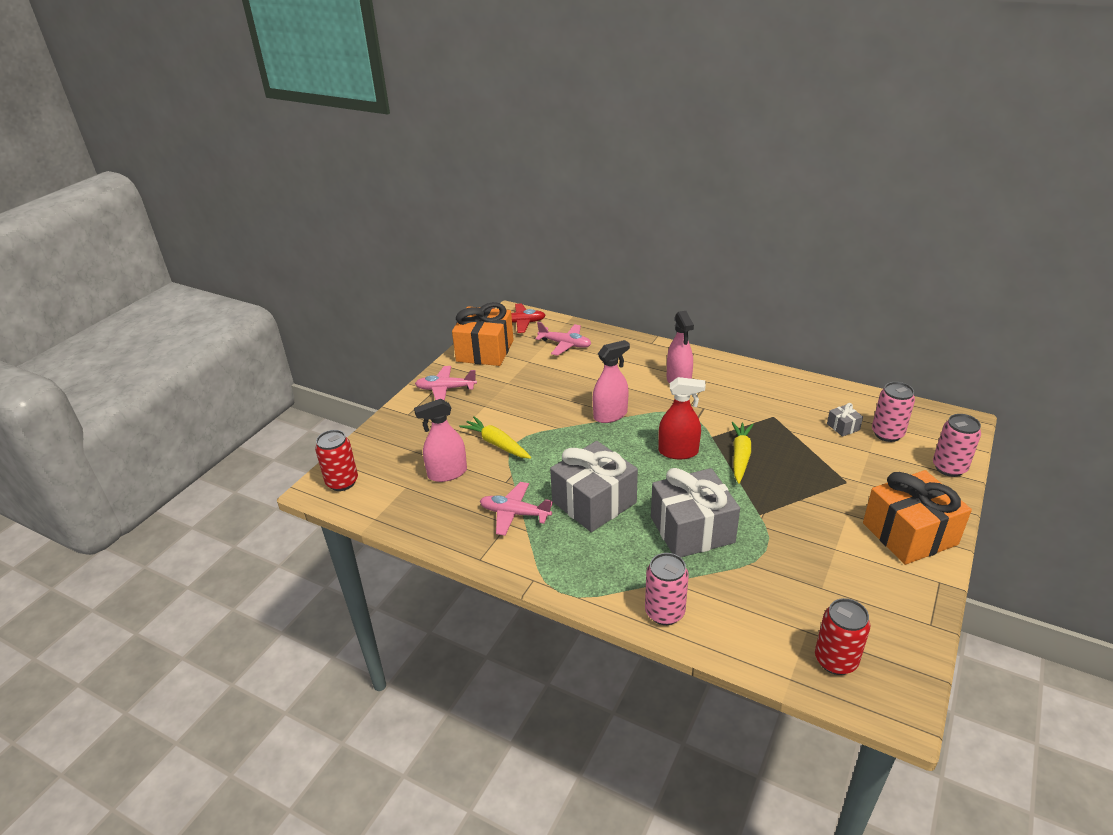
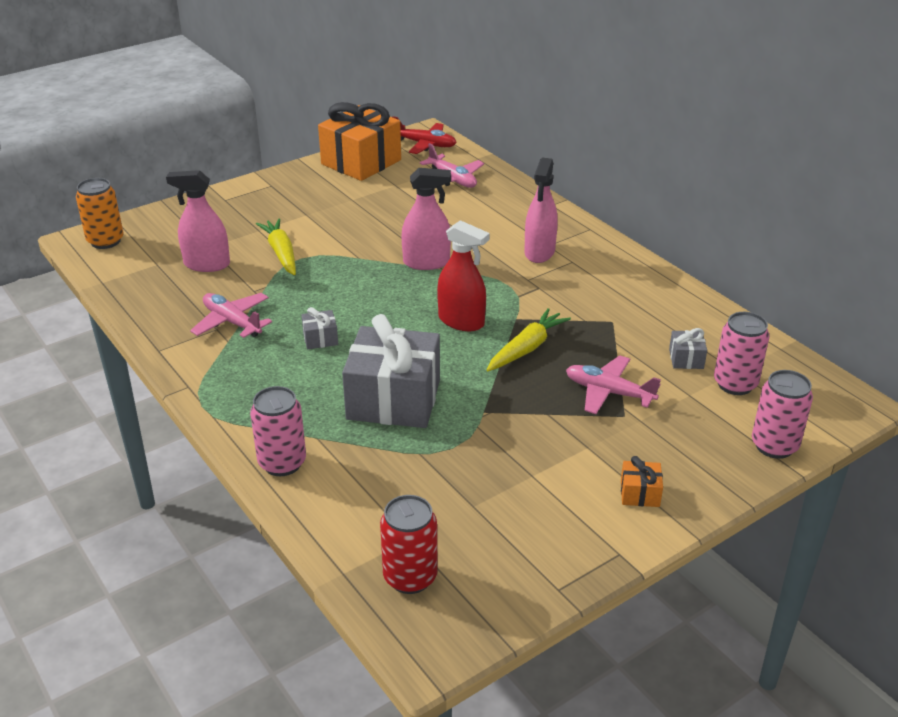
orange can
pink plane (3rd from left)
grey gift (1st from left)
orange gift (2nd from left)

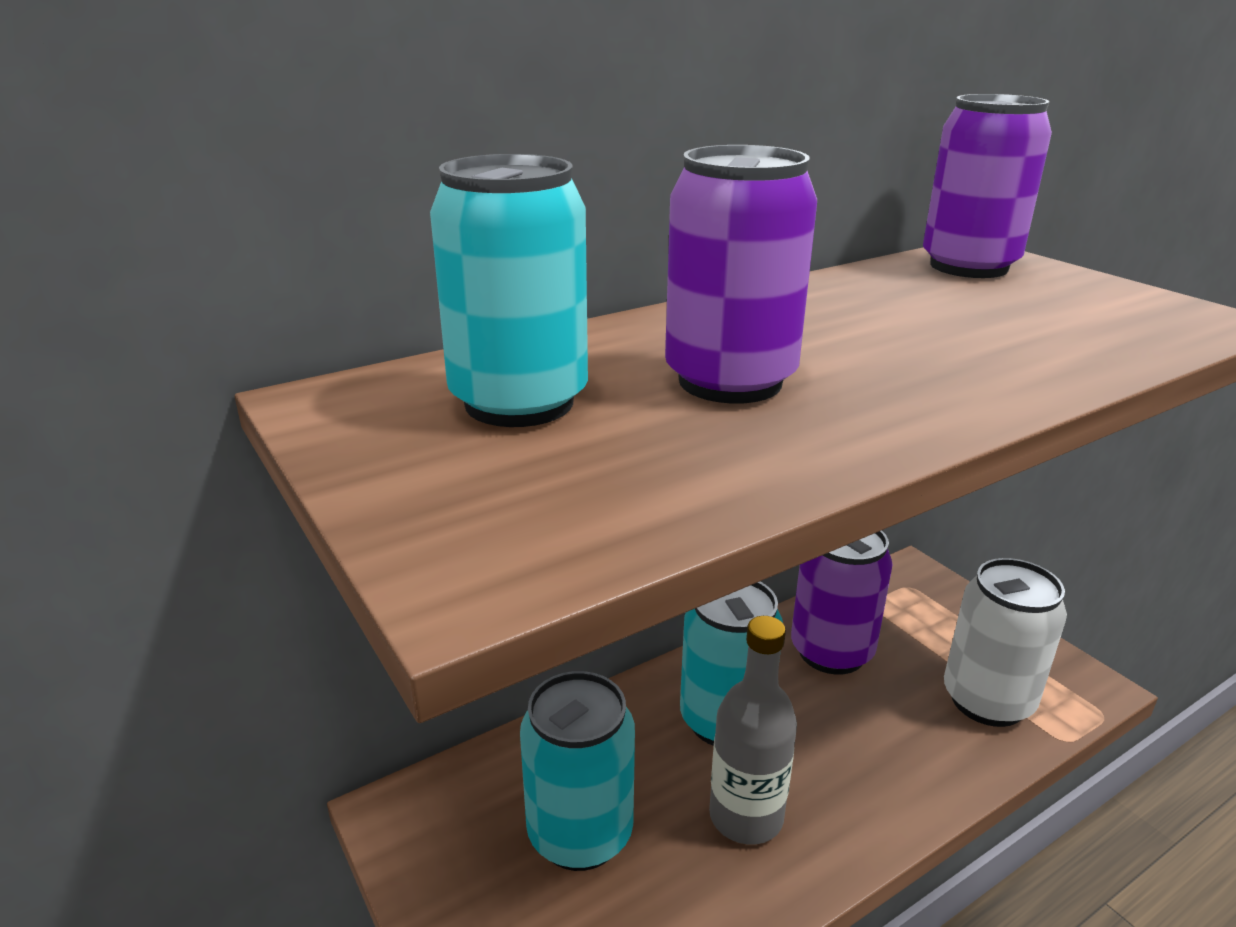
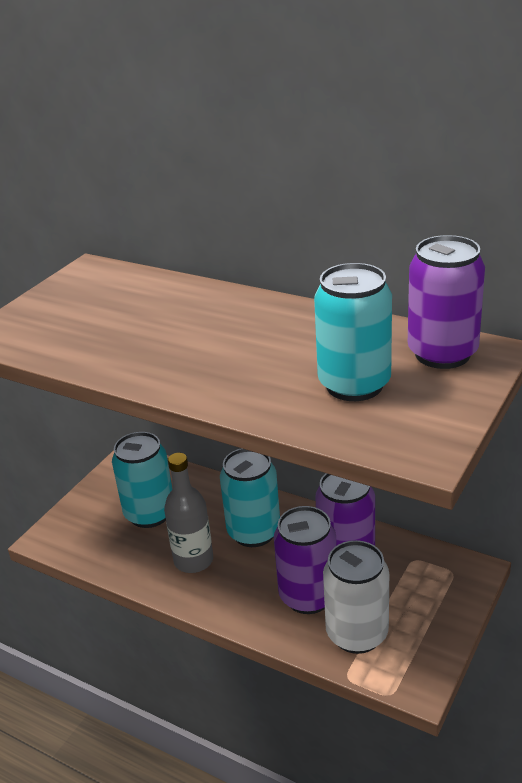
turquoise can (3rd from left)
purple can (1st from left)

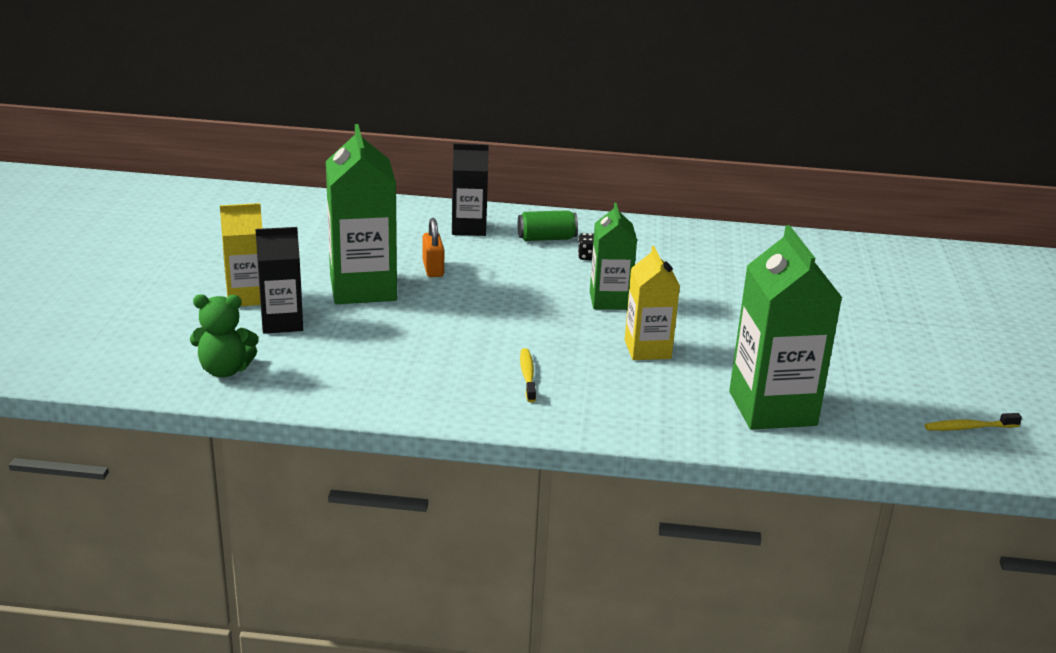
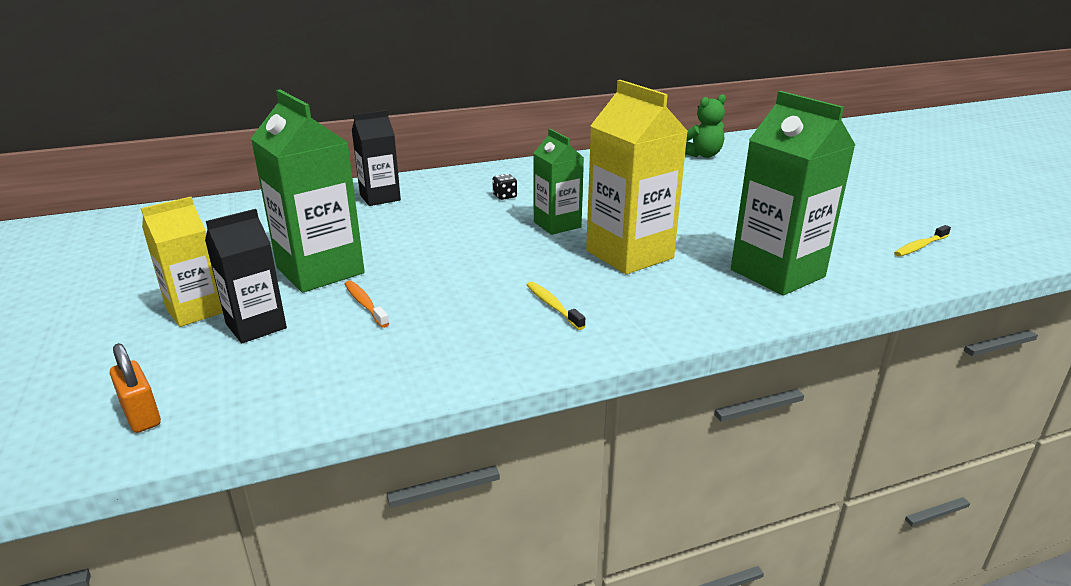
green teddy bear
orange padlock
green can
yellow carton (2nd from left)
orange toothbrush

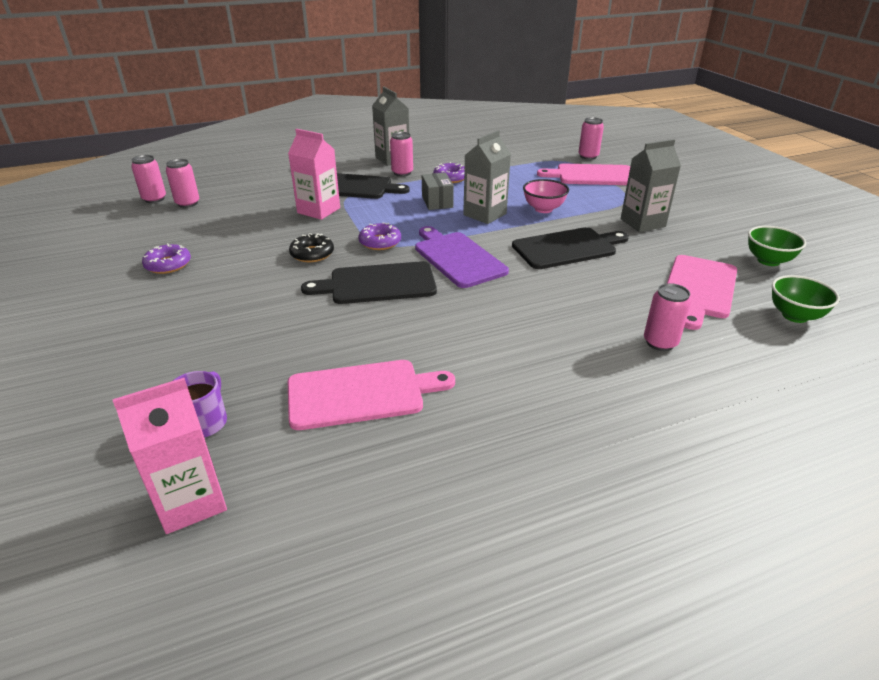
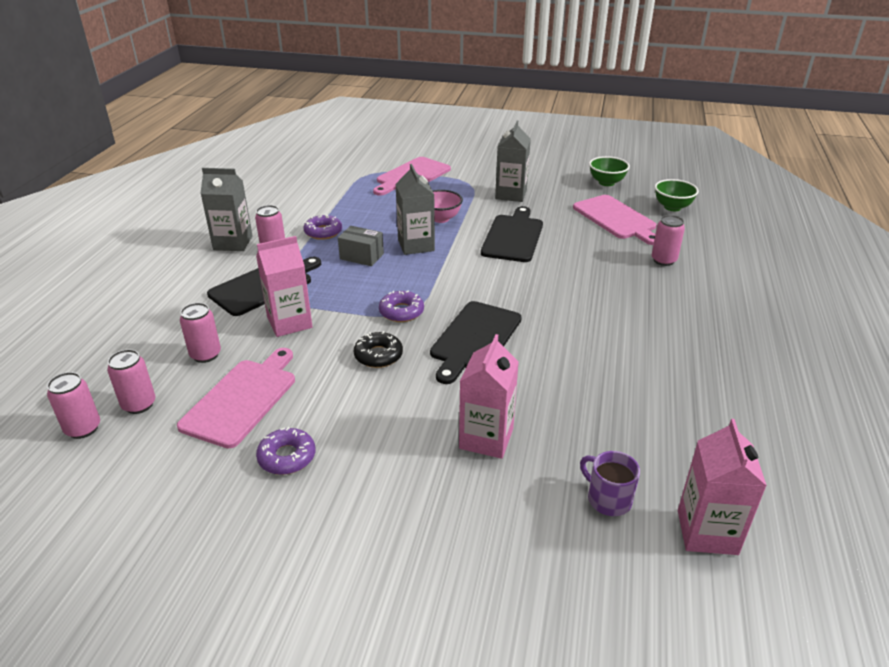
pink cutting board (1st from left)
purple cutting board
pink can (3rd from left)
pink carton (2nd from left)

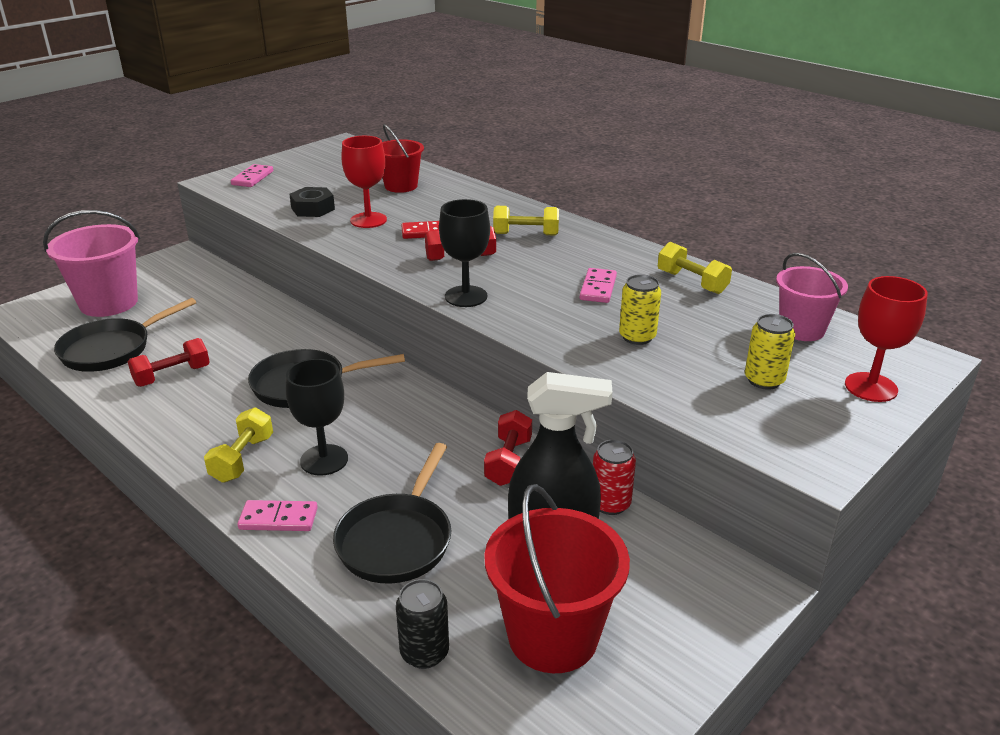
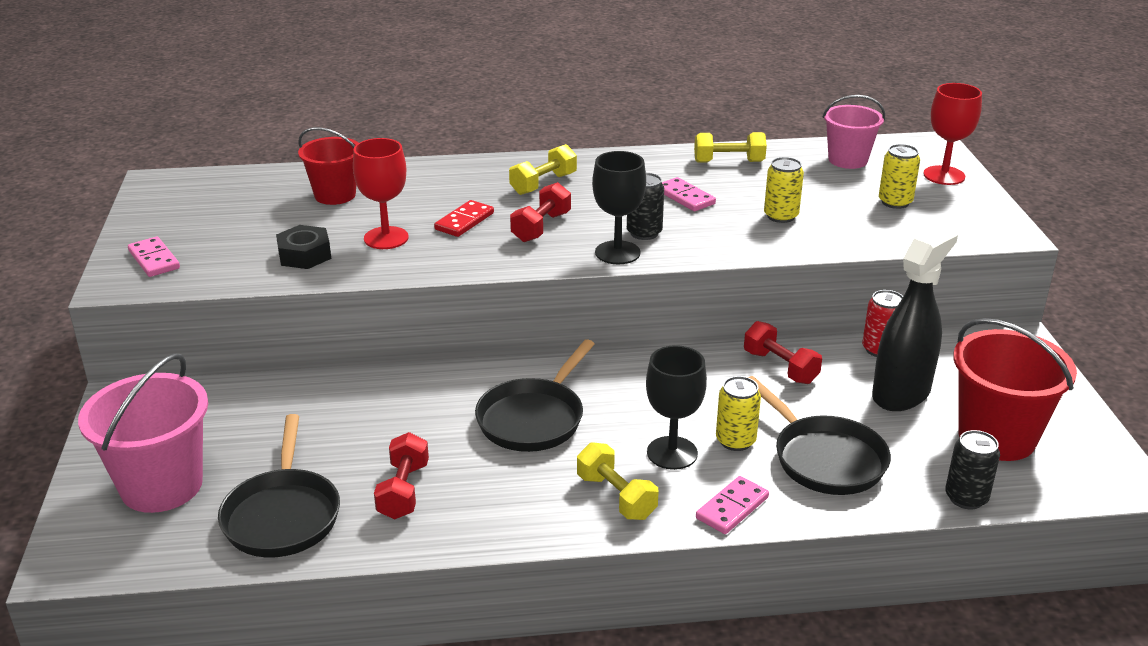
black can (1st from left)
yellow can (1st from left)

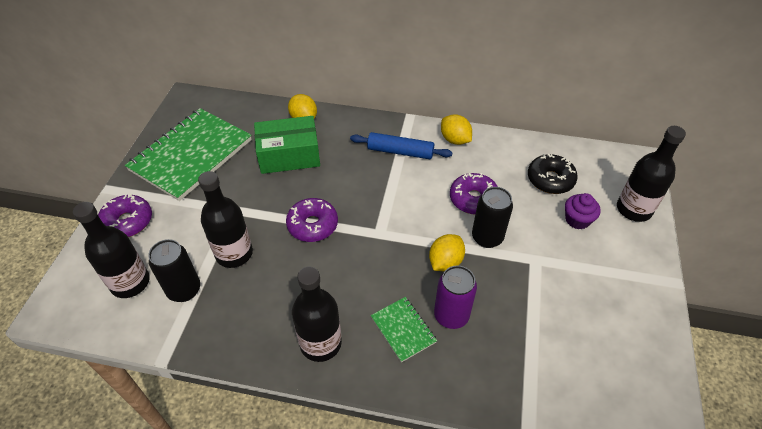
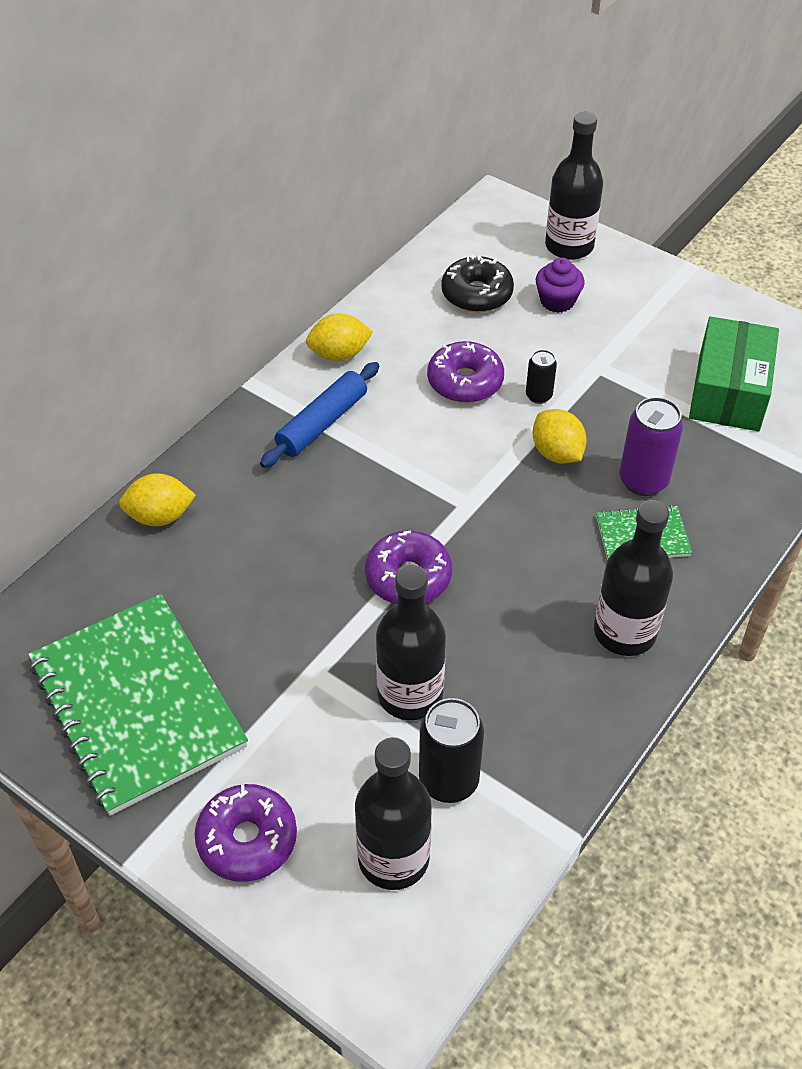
green box
black can (2nd from left)

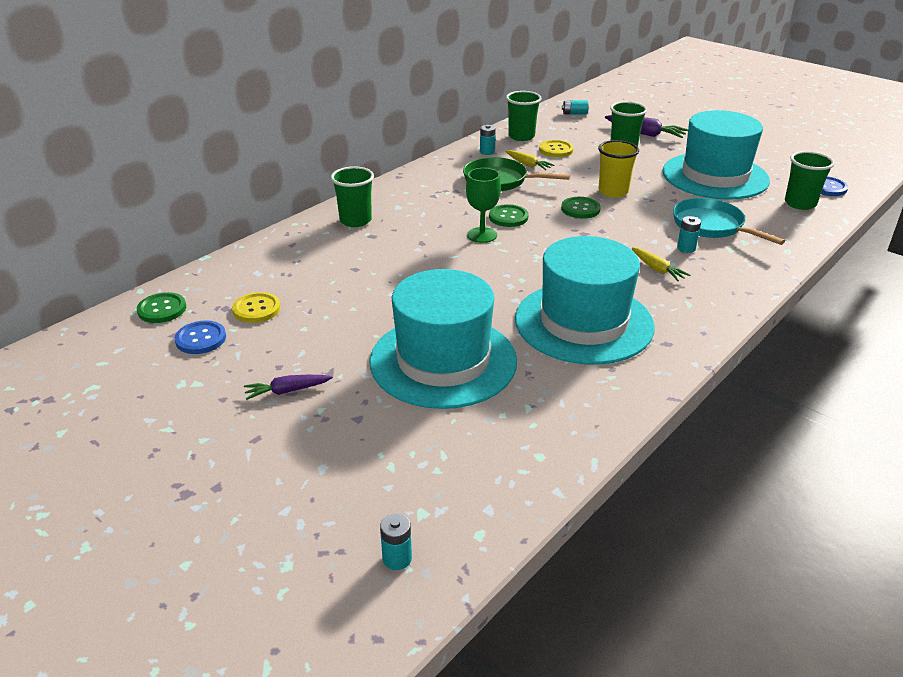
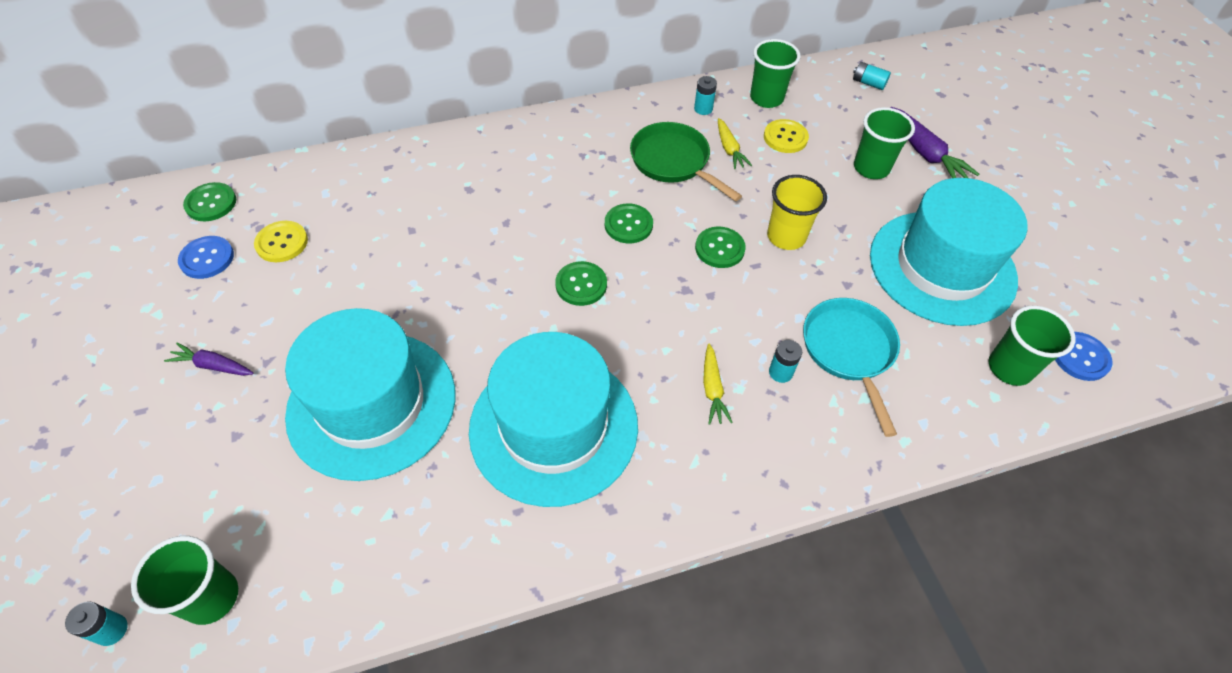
green cup (1st from left)
green goblet
green button (2nd from left)

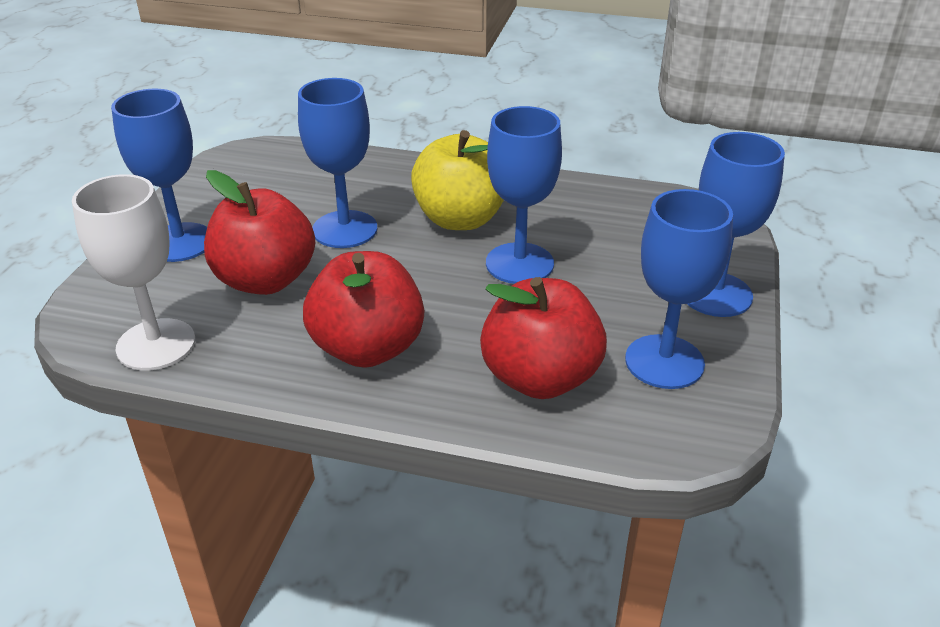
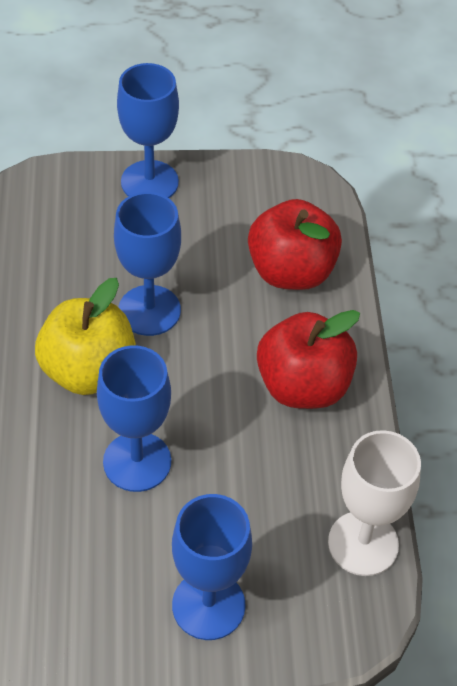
red apple (1st from left in the first image)
blue goblet (4th from left in the first image)

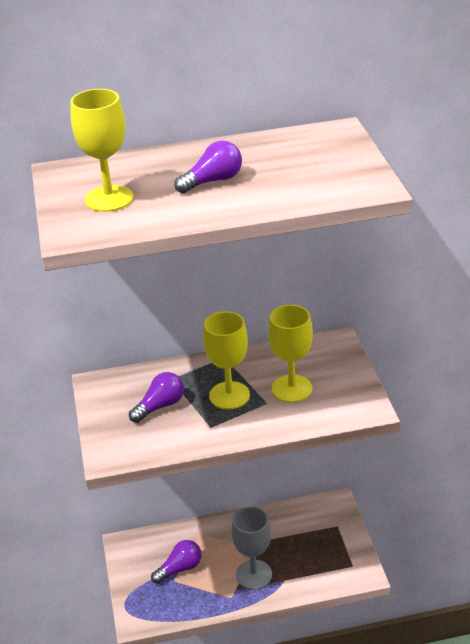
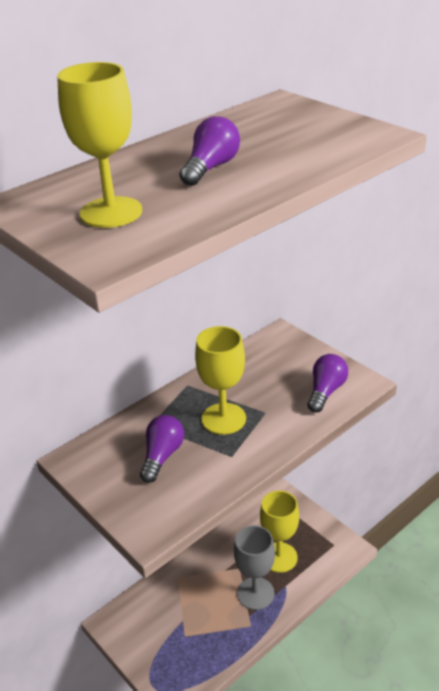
purple light bulb (3rd from left)
yellow goblet (3rd from left)

